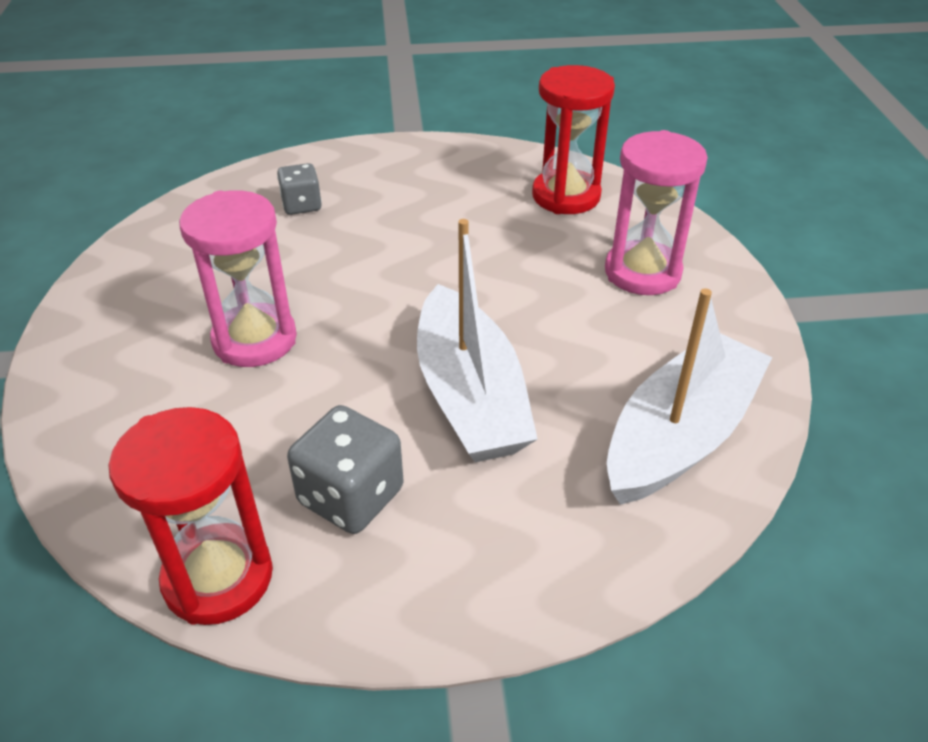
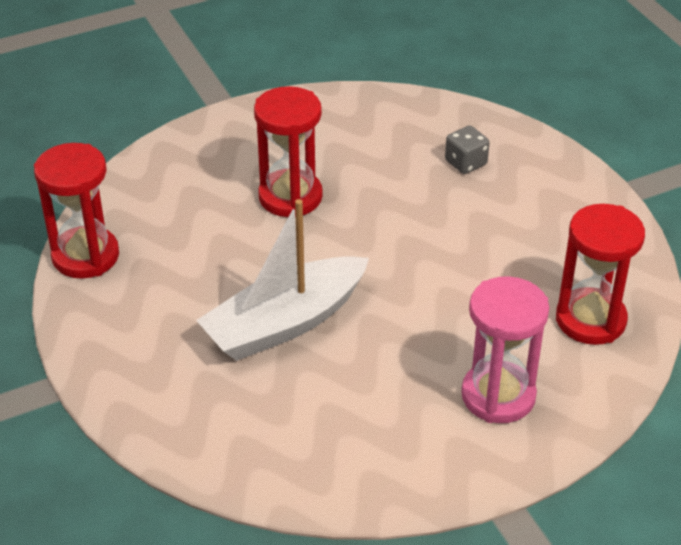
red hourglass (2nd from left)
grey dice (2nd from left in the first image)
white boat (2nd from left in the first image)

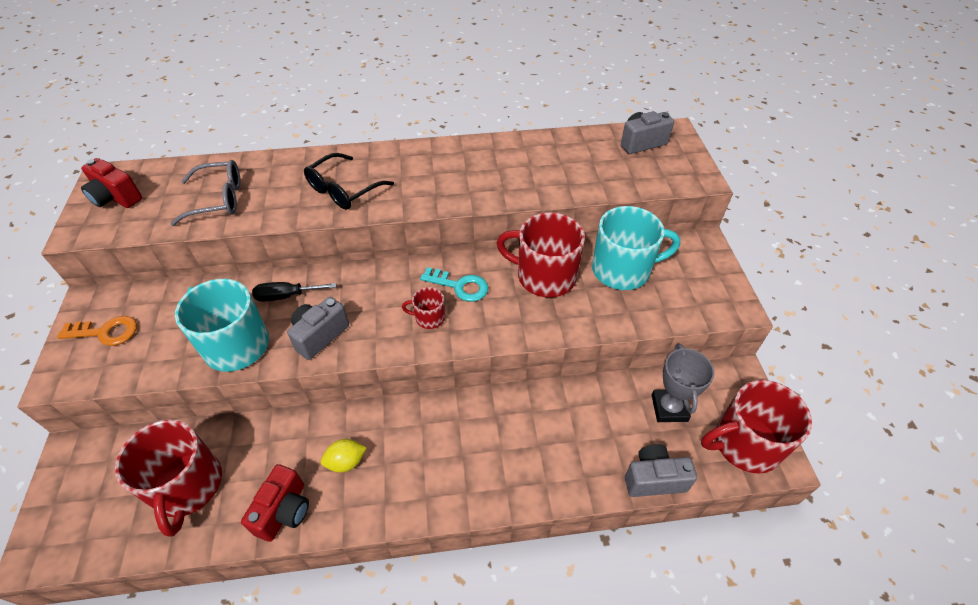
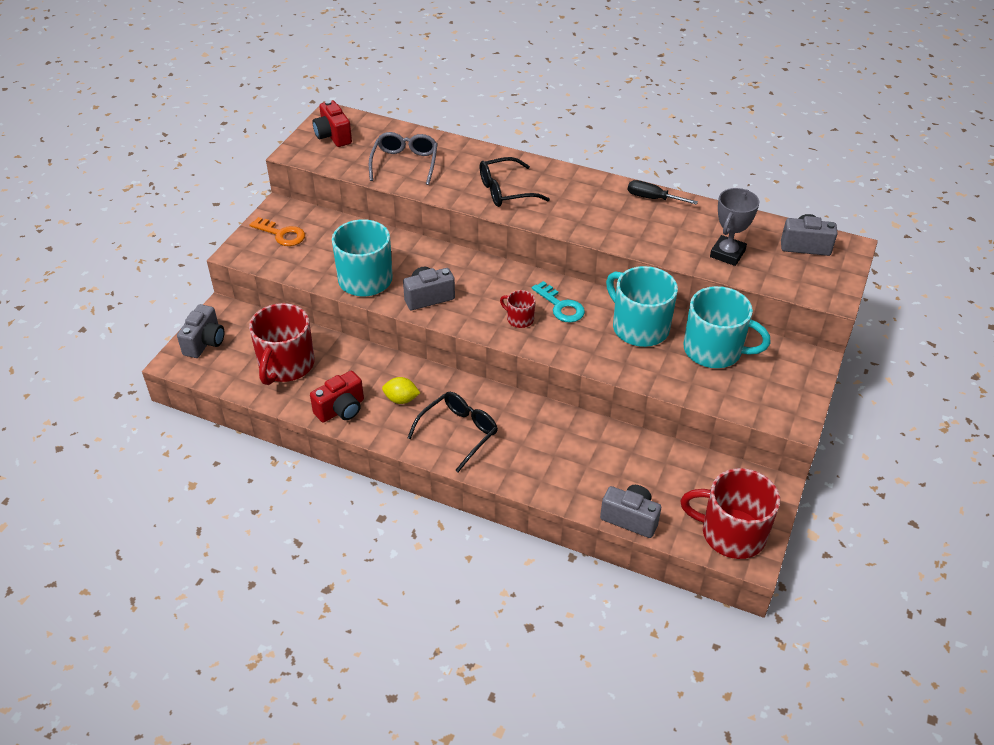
grey glasses
black screwdriver
turquoise mug (2nd from left)
grey trophy
grey camera (1st from left)
black glasses (1st from left)

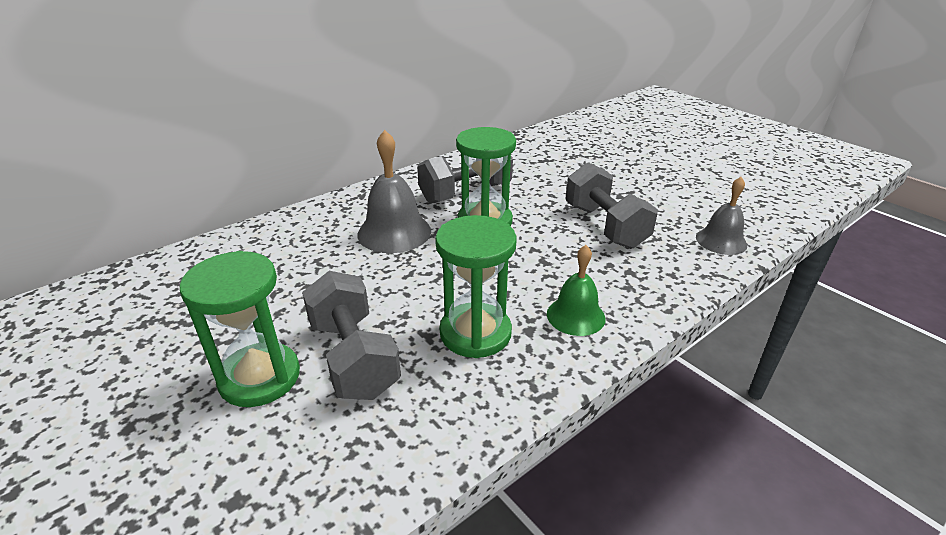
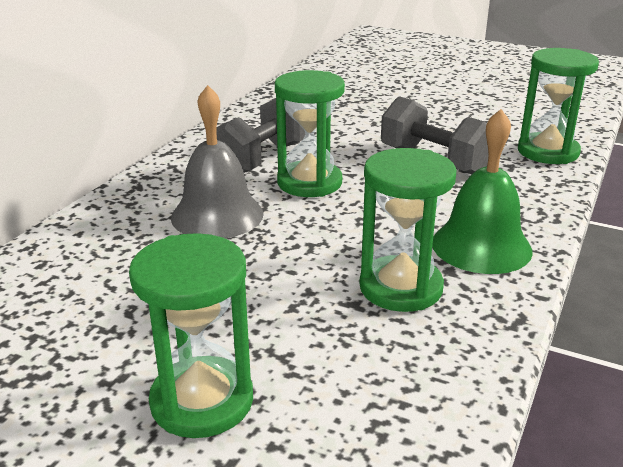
grey dumbbell (1st from left in the first image)
green bell
green hourglass (4th from left)

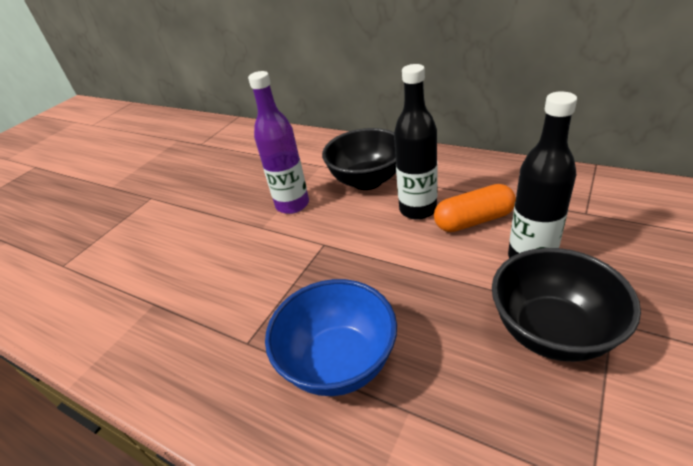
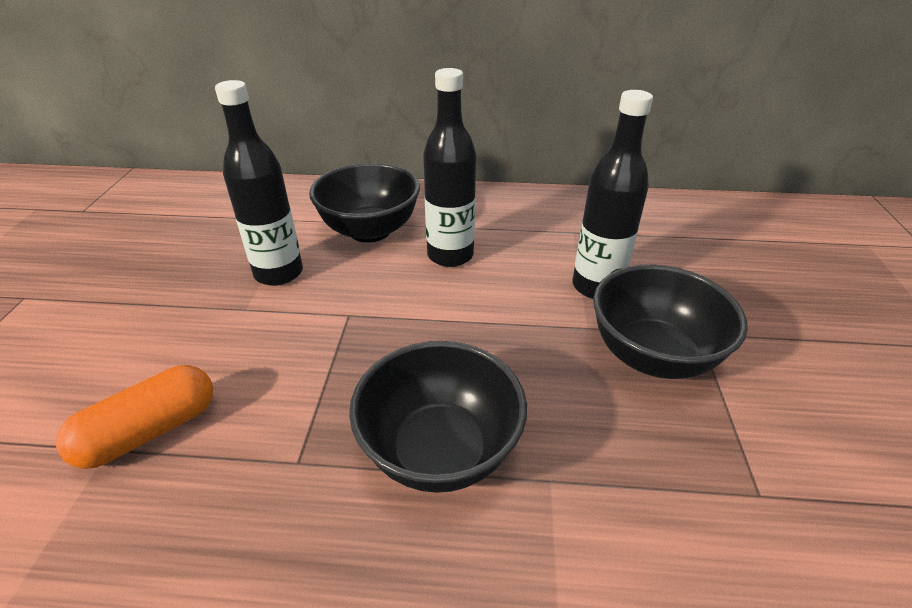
black bottle (1st from left)
black bowl (2nd from left)
orange capsule

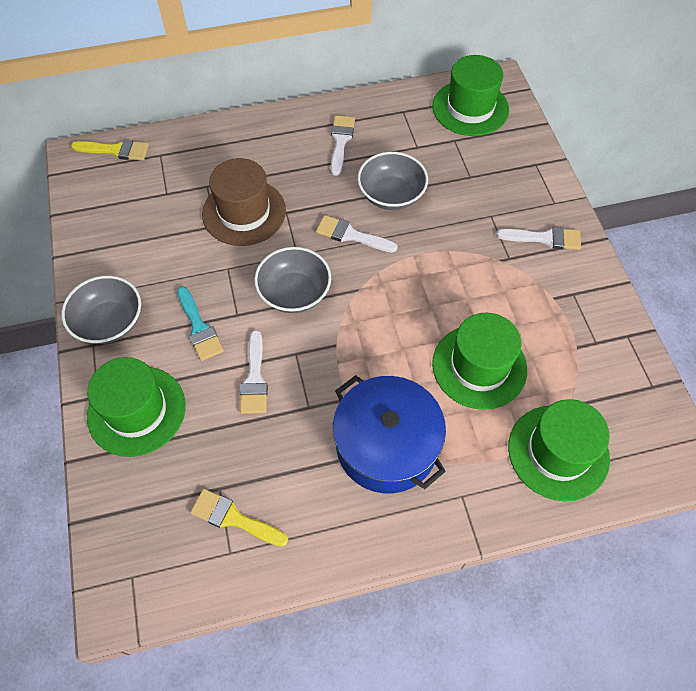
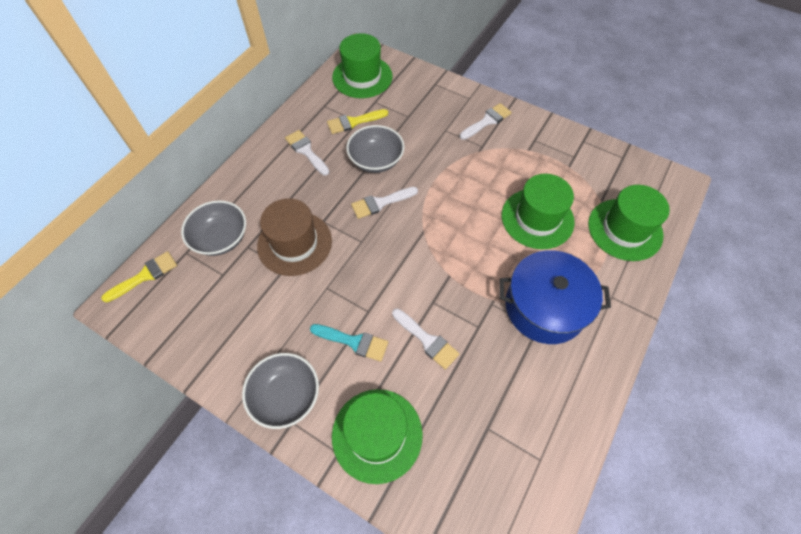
yellow brush (2nd from left)
grey bowl (1st from left)

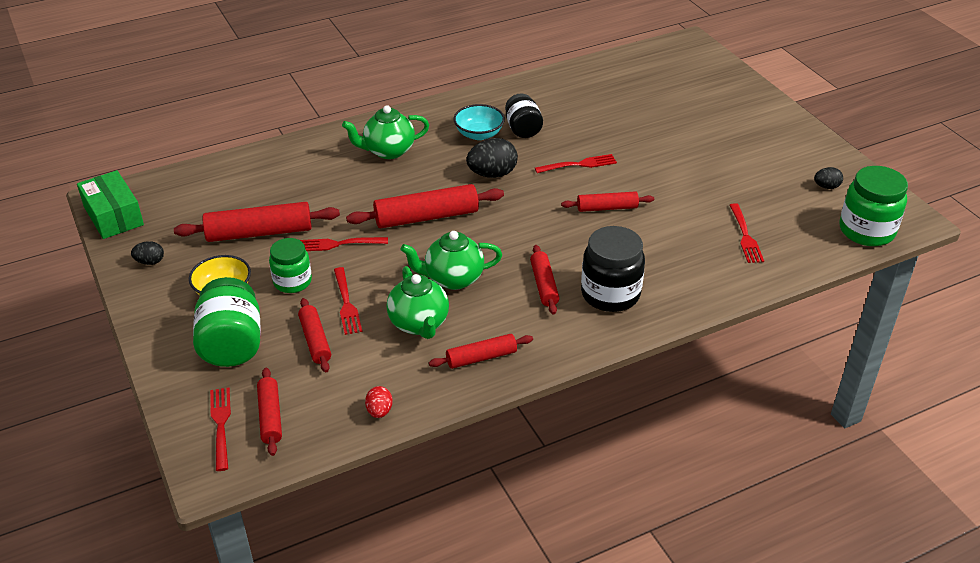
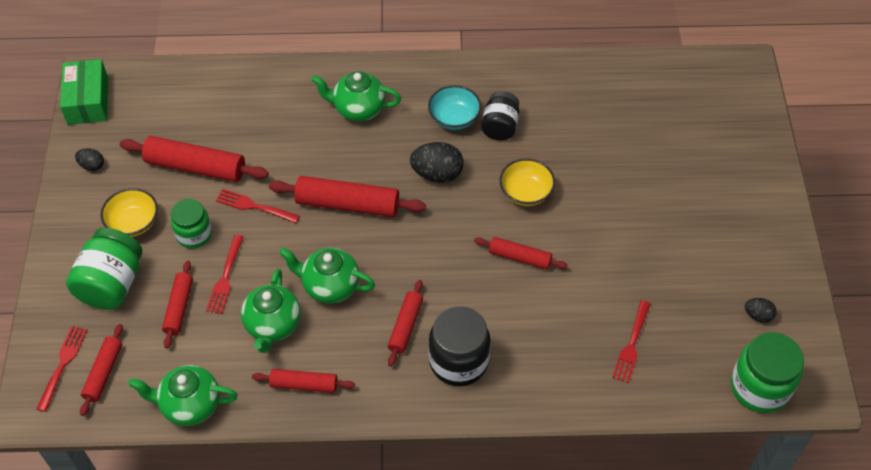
green teapot (1st from left)
yellow bowl (2nd from left)

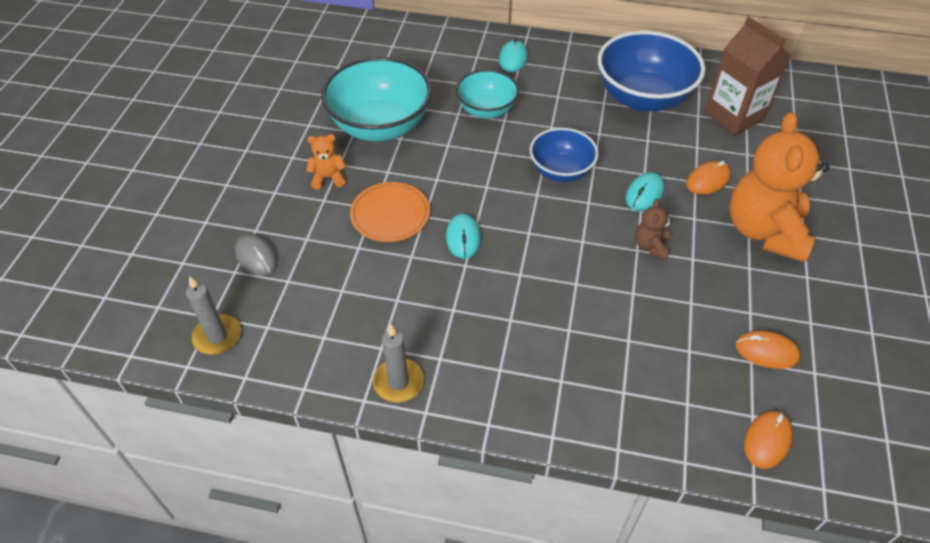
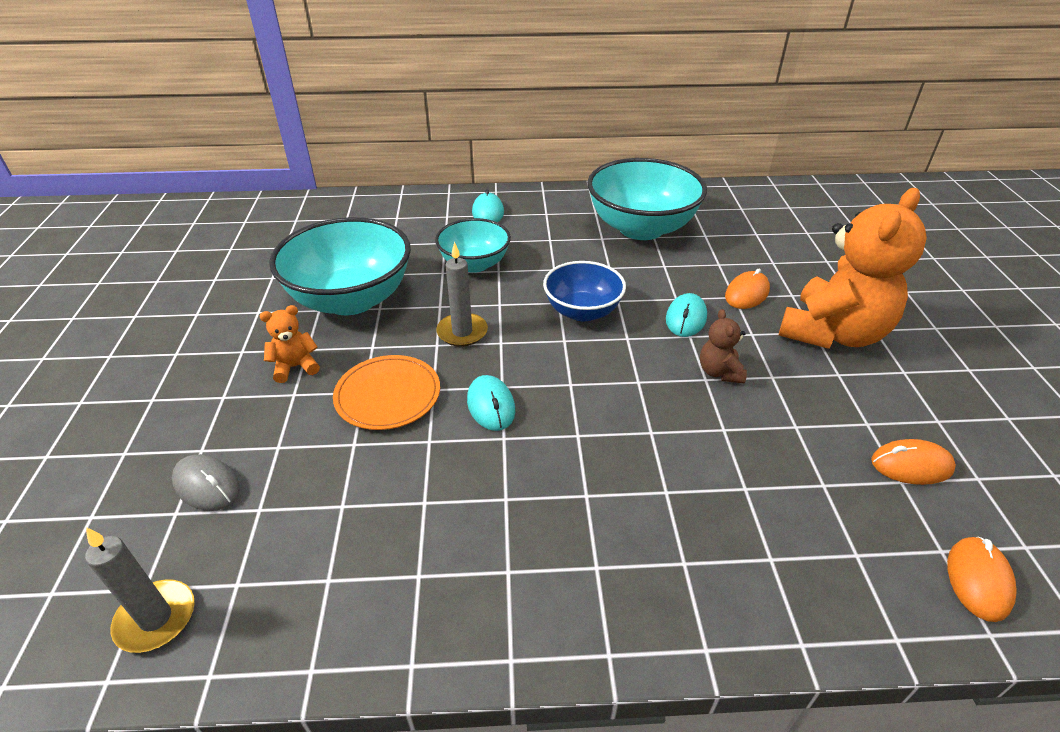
grey candle (2nd from left)
turquoise bowl (3rd from left)
brown carton
orange teddy bear (2nd from left)

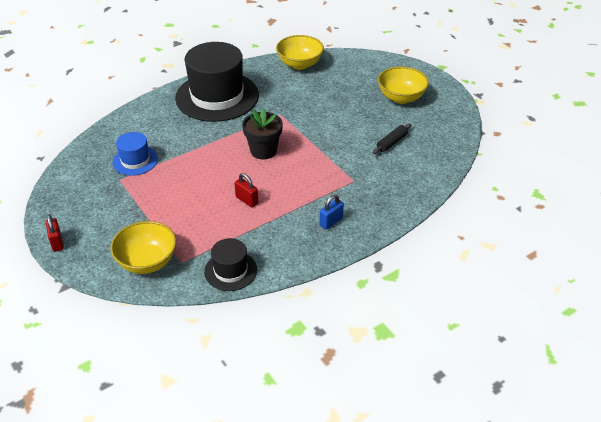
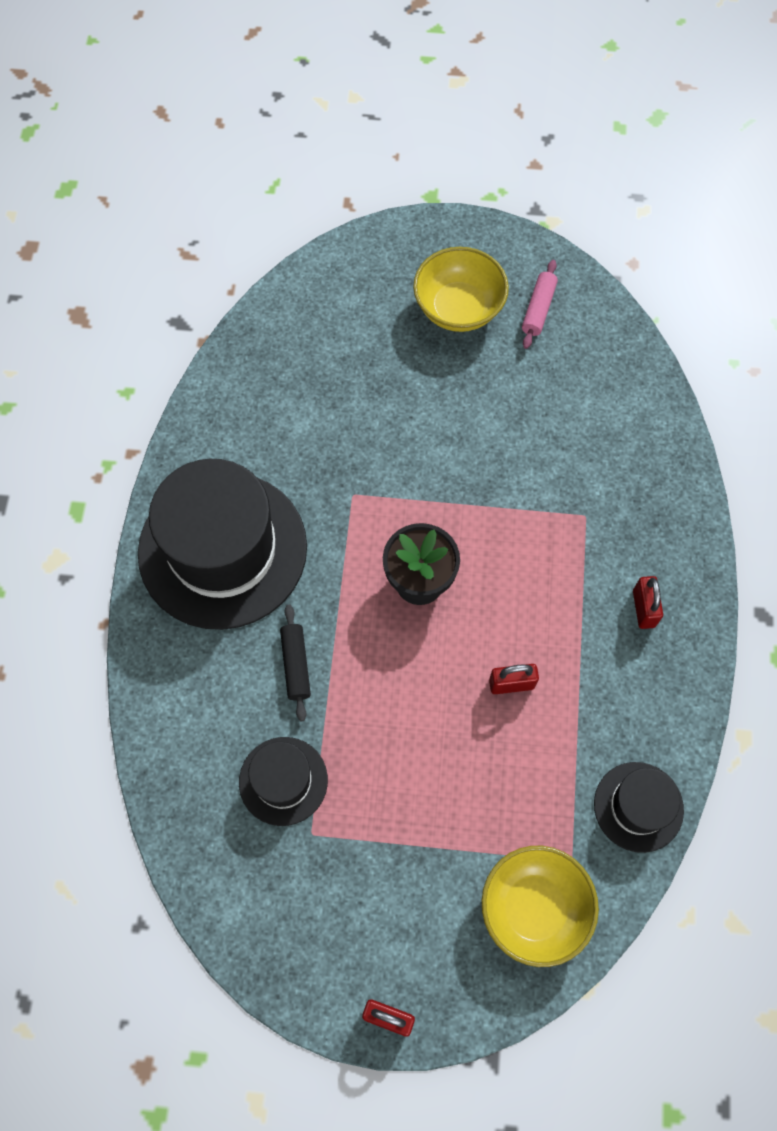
black hat (2nd from left)
yellow bowl (2nd from left in the first image)
red padlock (3rd from left)
black rolling pin
pink rolling pin

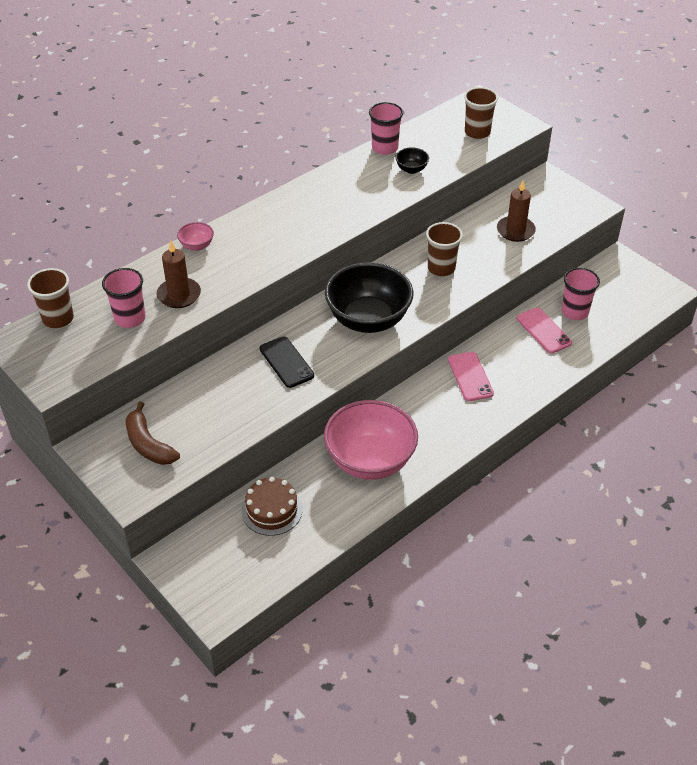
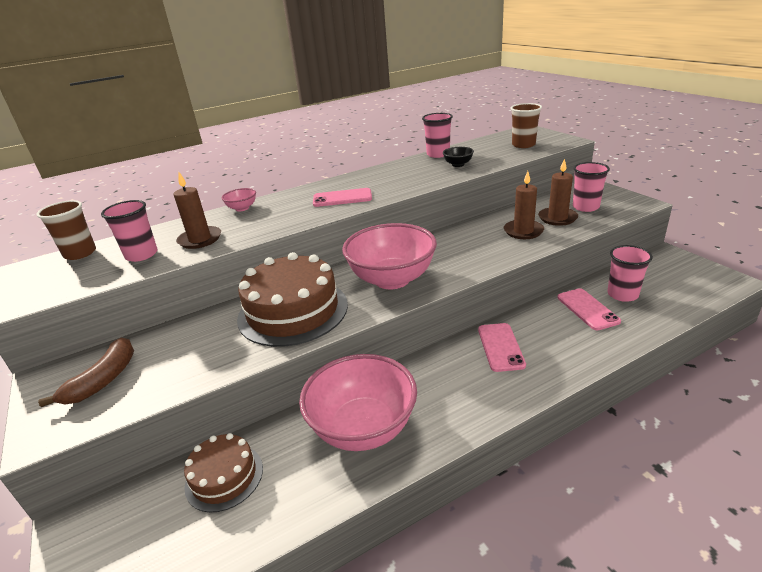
brown banana
brown cake (2nd from left)
pink bowl (3rd from left)
brown cup (2nd from left in the first image)
pink phone (1st from left)
brown candle (2nd from left)
pink cup (3rd from left)

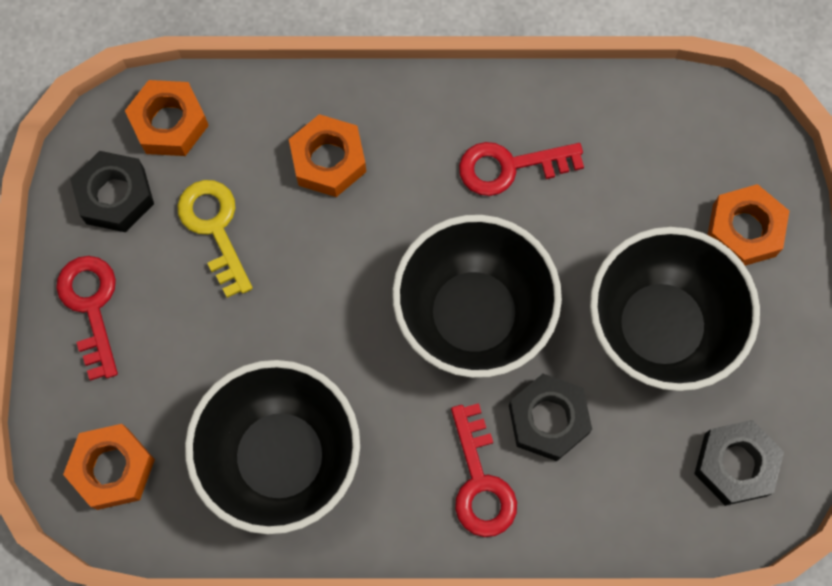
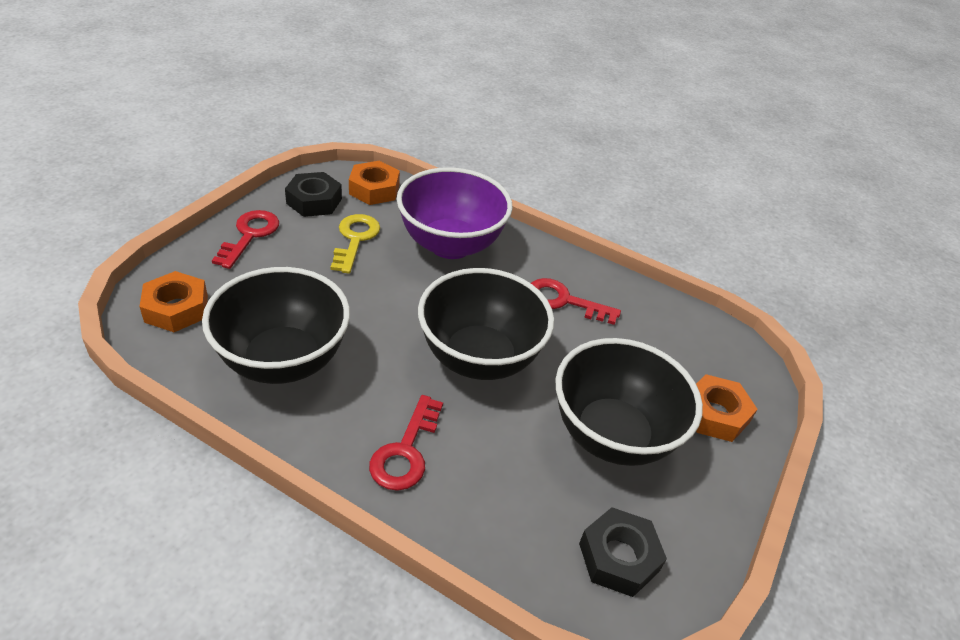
purple bowl
black nut (2nd from left in the first image)

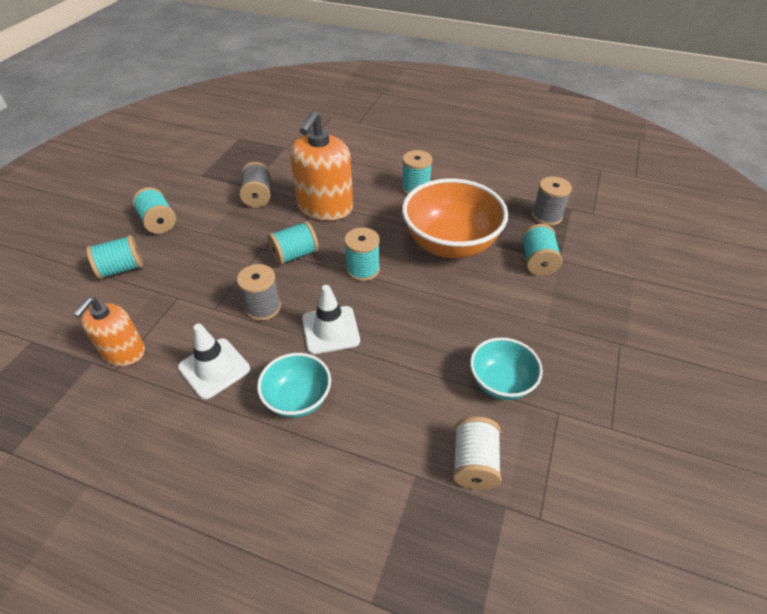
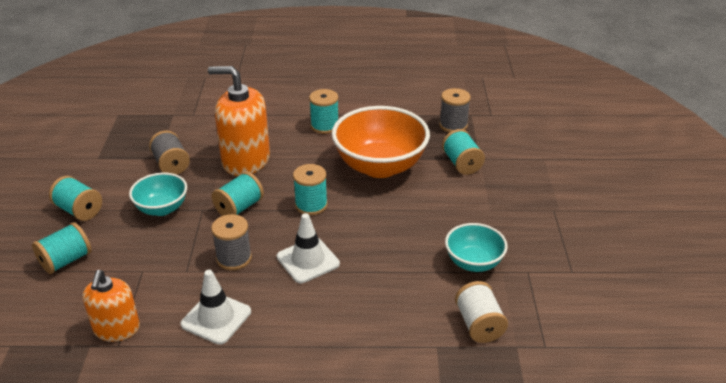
turquoise bowl (1st from left)
orange soap dispenser (2nd from left)

